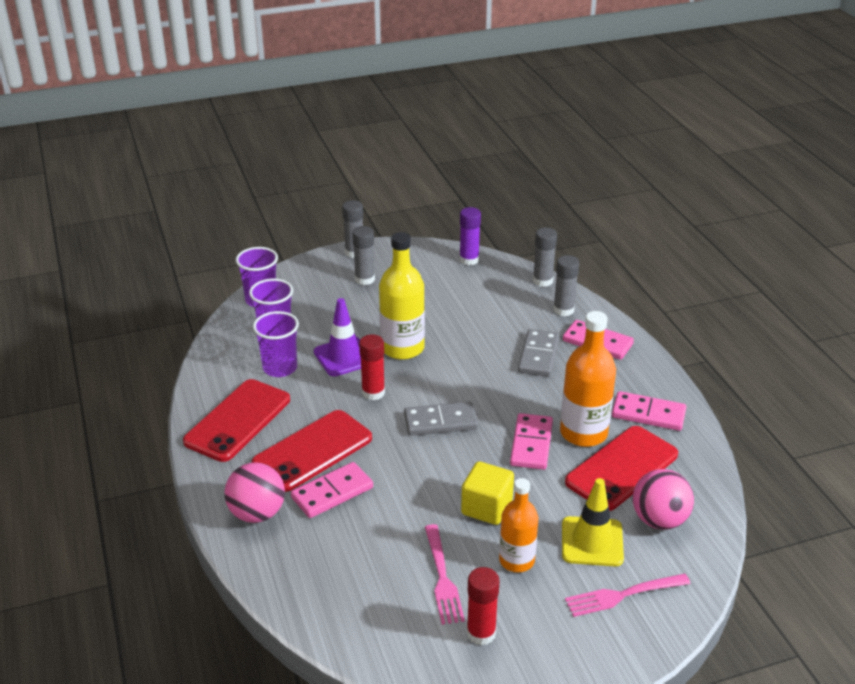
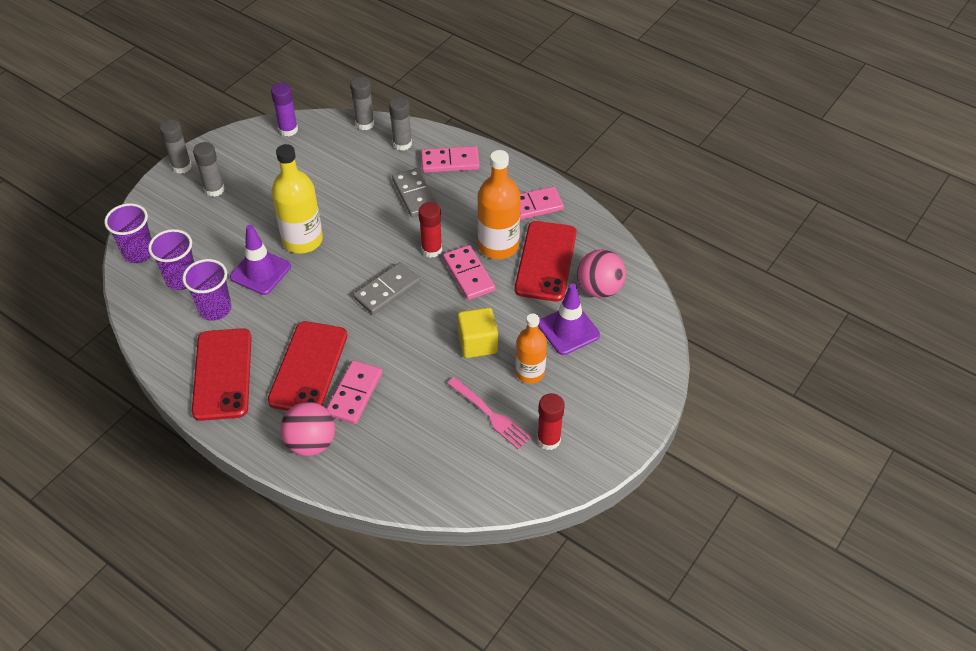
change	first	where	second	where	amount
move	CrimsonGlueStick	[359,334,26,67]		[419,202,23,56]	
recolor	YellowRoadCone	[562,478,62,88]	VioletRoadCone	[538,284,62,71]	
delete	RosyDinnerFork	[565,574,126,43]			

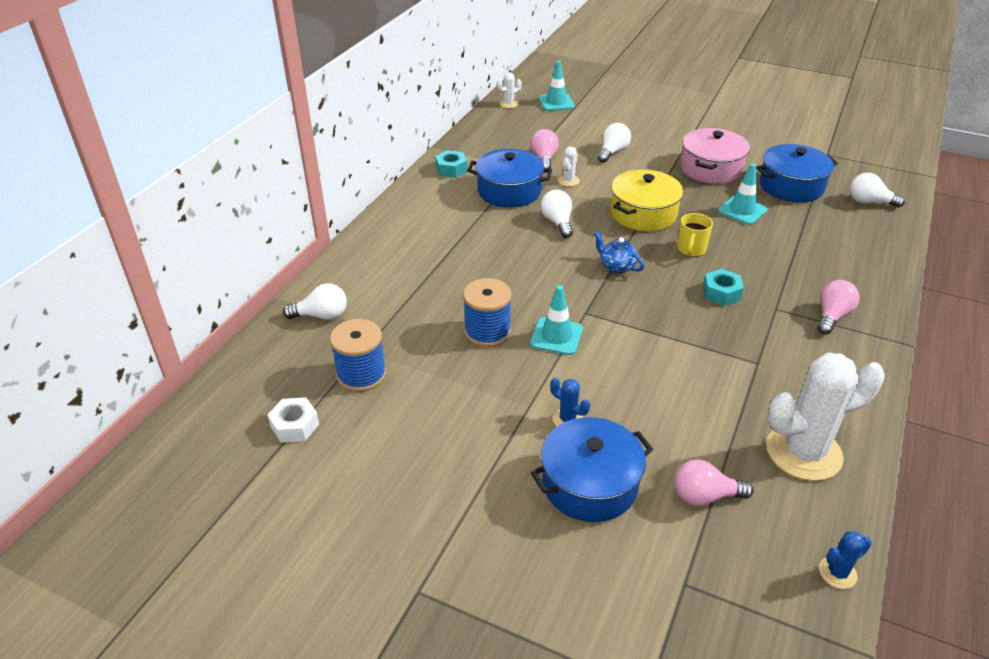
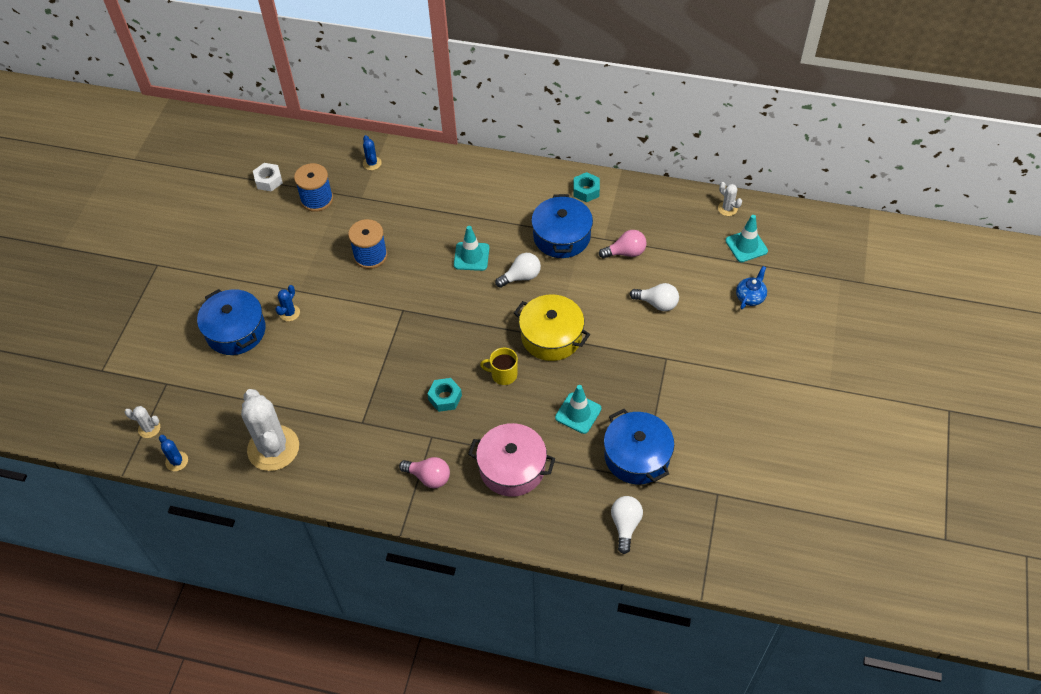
change	first	where	second	where	amount
move	RosyPot	[681,128,69,56]		[468,423,87,74]	
move	SnowWhitePricklyPlant	[558,146,22,41]		[125,406,35,32]	
move	RoyalBlueTeapot	[594,231,50,42]		[736,266,31,43]	
replace	SnowWhiteLightBulb	[283,283,64,37]	RoyalBluePricklyPlant	[363,135,19,35]	
move	AquaRoadCone	[530,285,53,70]		[454,226,35,45]	
delete	RosyLightBulb	[674,459,80,47]			

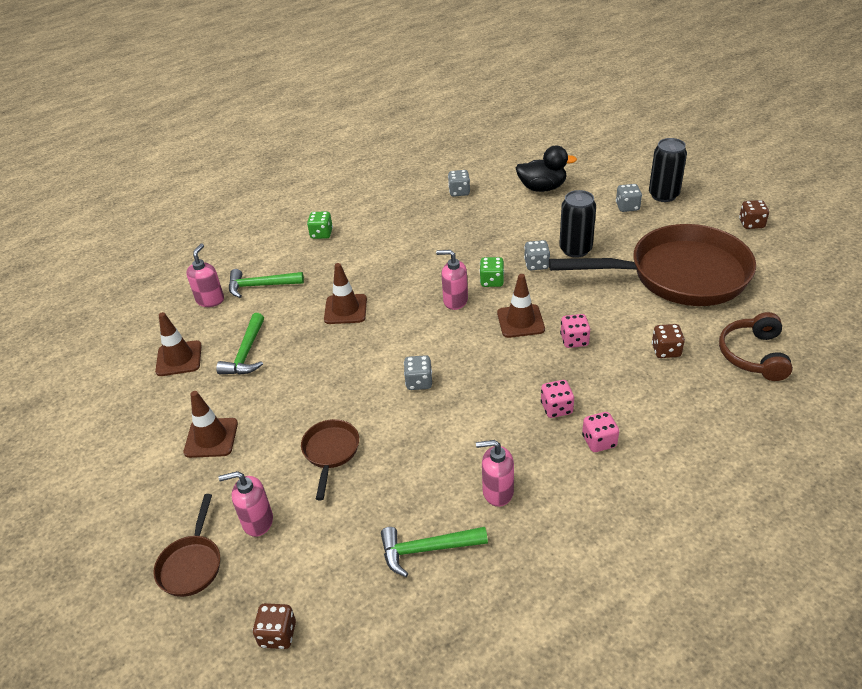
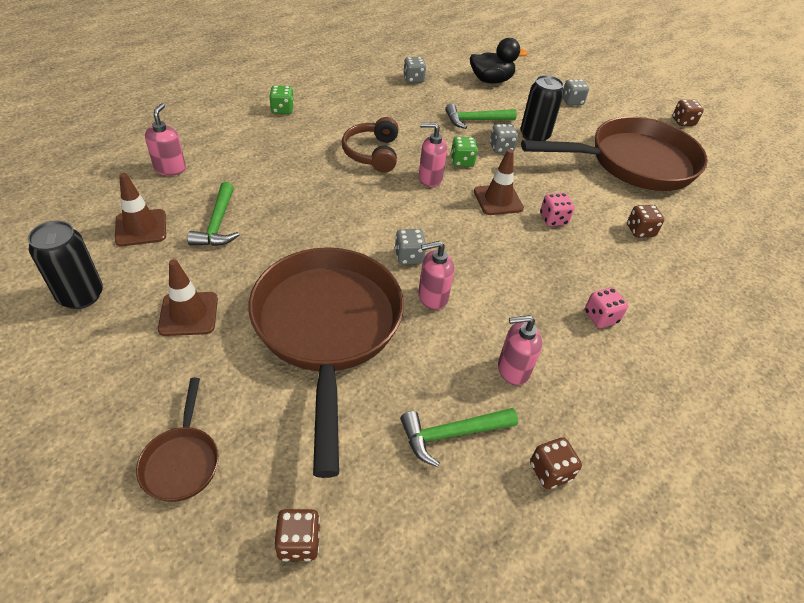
change	first	where	second	where	amount
move	BlackCan	[649,138,38,64]		[28,221,75,88]	
delete	RussetRoadCone	[324,263,43,61]			
move	LeafGreenHammer	[229,269,75,29]		[445,103,72,26]	
move	RussetHeadphones	[719,312,74,69]		[342,117,56,56]	
delete	RosyGameDie	[541,380,33,38]			
resize	RussetSkillet	[301,419,58,81]		[249,247,155,231]	x2.39
move	RosySoapPump	[219,471,54,66]		[418,241,36,69]	
insert			RussetGameDie	[530,437,52,52]	

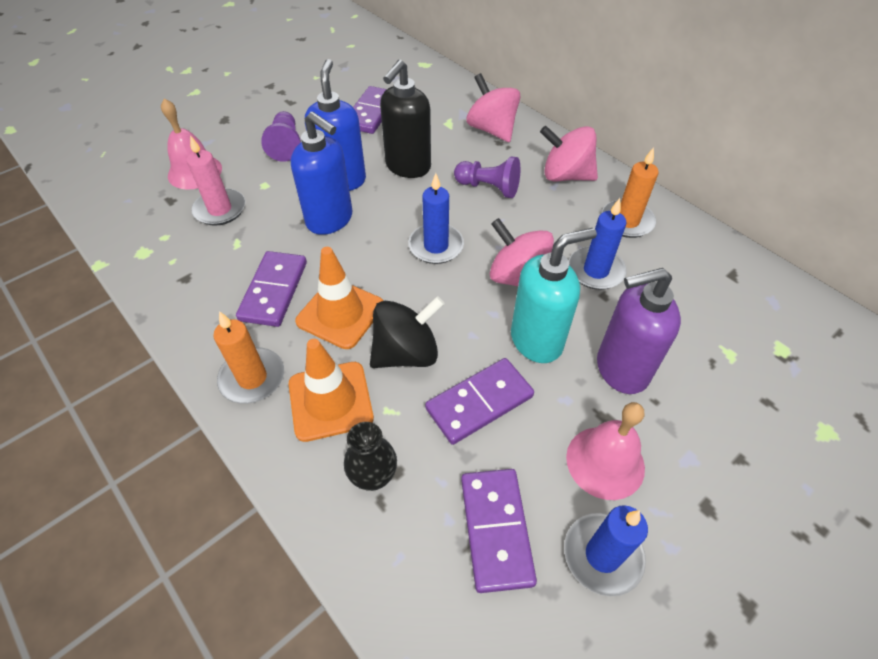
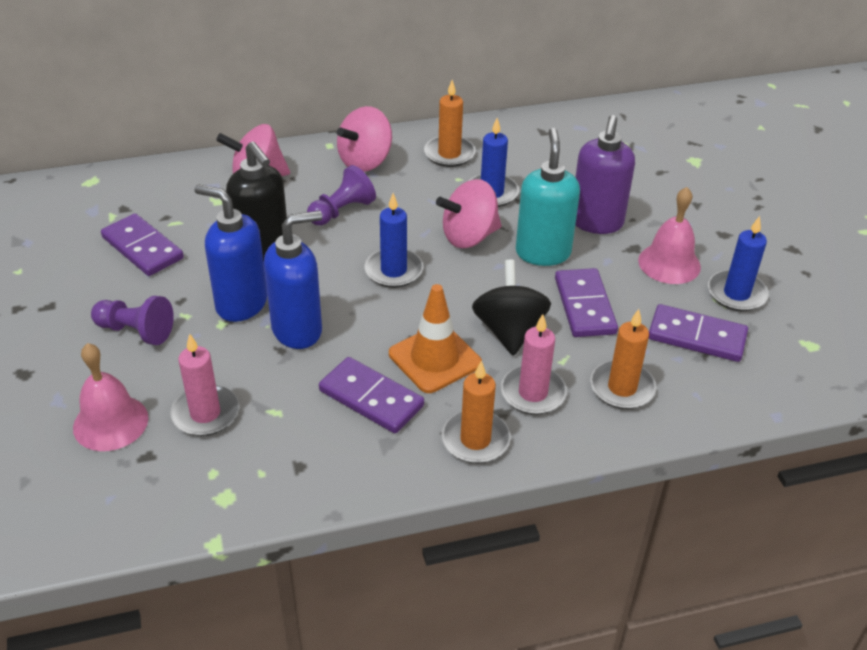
change	first	where	second	where	amount
replace	BrightOrangeRoadCone	[289,339,85,103]	RosyWaxCandle	[500,314,67,101]	
replace	BlackFlowerVase	[344,422,53,69]	BrightOrangeWaxCandle	[590,309,66,100]	

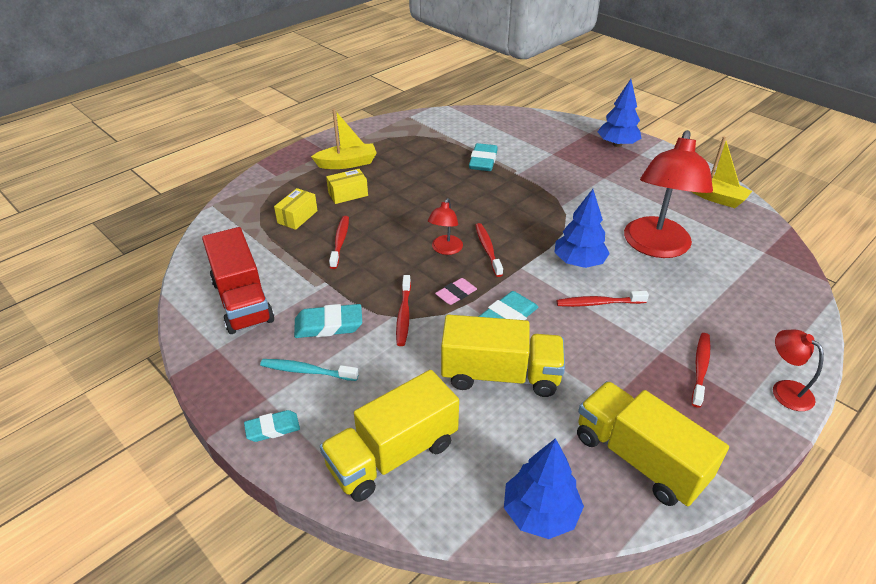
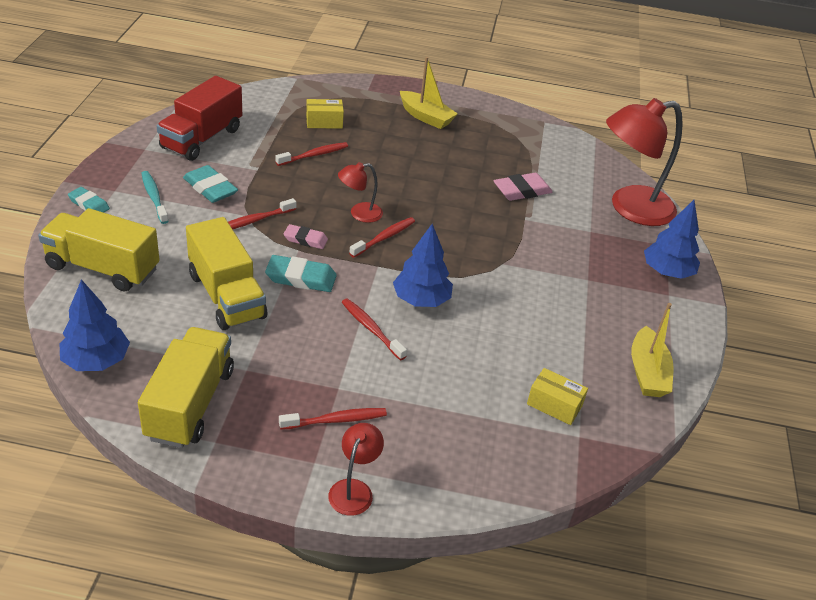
change	first	where	second	where	amount
move	CrimsonDeskLamp	[624,130,89,128]		[606,98,77,128]	
recolor	AquaGumEraser	[469,143,29,28]	RosyGumEraser	[493,173,60,28]	
move	YellowParcel	[326,169,42,35]		[527,368,61,57]	

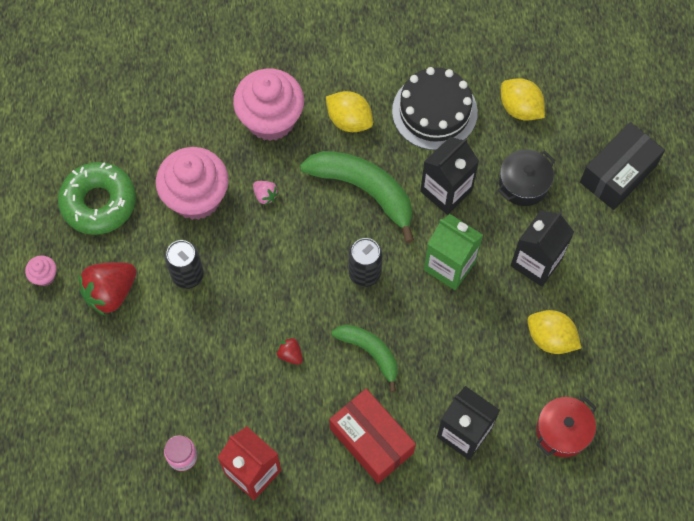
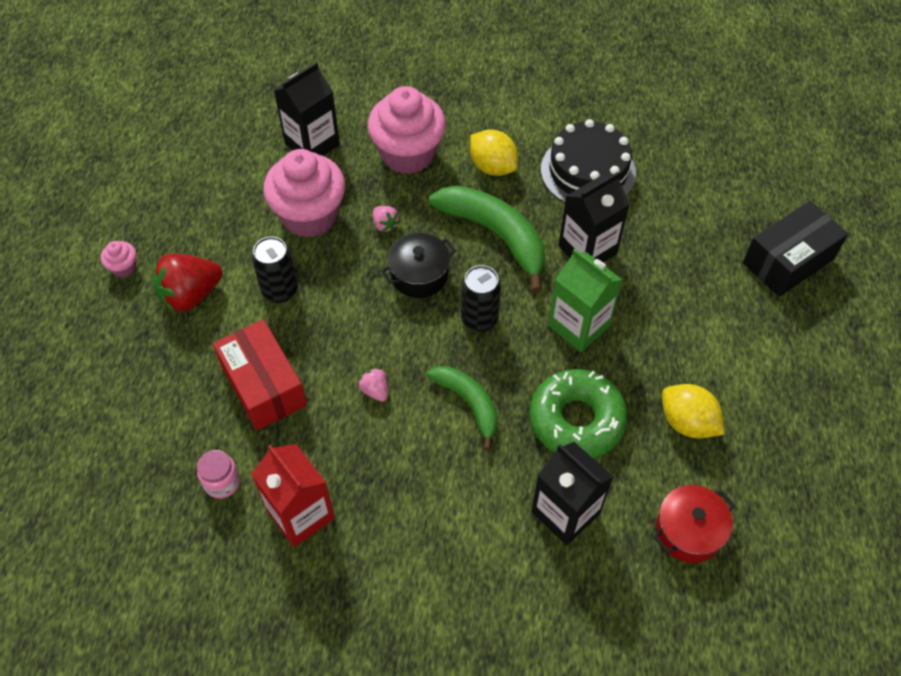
change	first	where	second	where	amount
delete	YellowLemon	[501,78,44,43]			
move	BlackPot	[498,149,57,57]		[381,233,75,65]	
move	LeafGreenDoughnut	[58,162,78,73]		[529,369,99,89]	
move	BlackMilkCarton	[510,210,64,77]		[274,62,66,94]	
recolor	CrimsonBerry	[276,337,27,28]	RosyBerry	[358,368,30,34]	
move	CrimsonParcel	[329,389,87,95]		[213,319,94,112]	

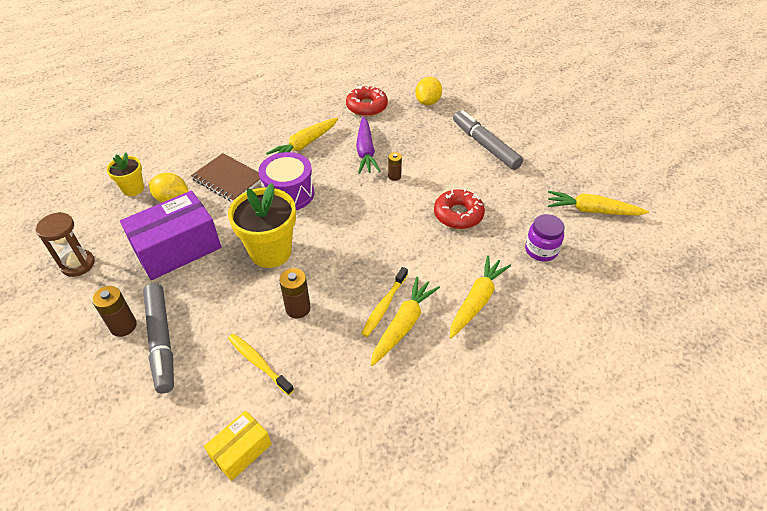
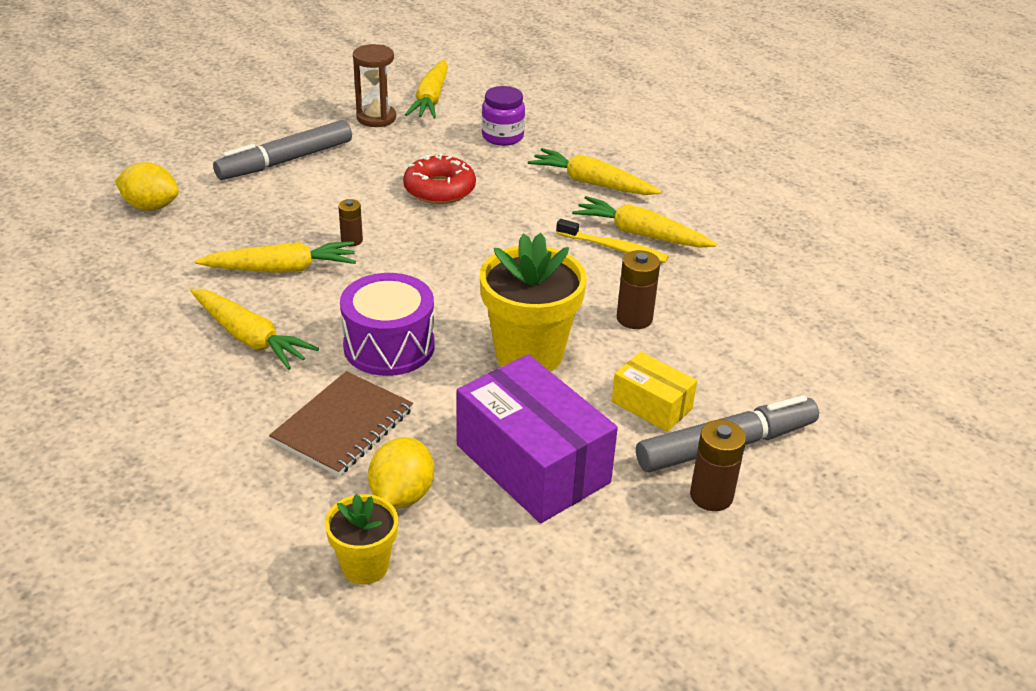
change	first	where	second	where	amount
delete	CrimsonDoughnut	[346,85,42,31]			
recolor	VioletToyCarrot	[356,116,25,58]	YellowToyCarrot	[195,241,161,32]	
move	RussetSandglass	[36,212,59,65]		[353,44,43,83]	
delete	YellowToothbrush	[228,333,66,62]			
move	YellowParcel	[204,410,68,71]		[612,352,85,80]	

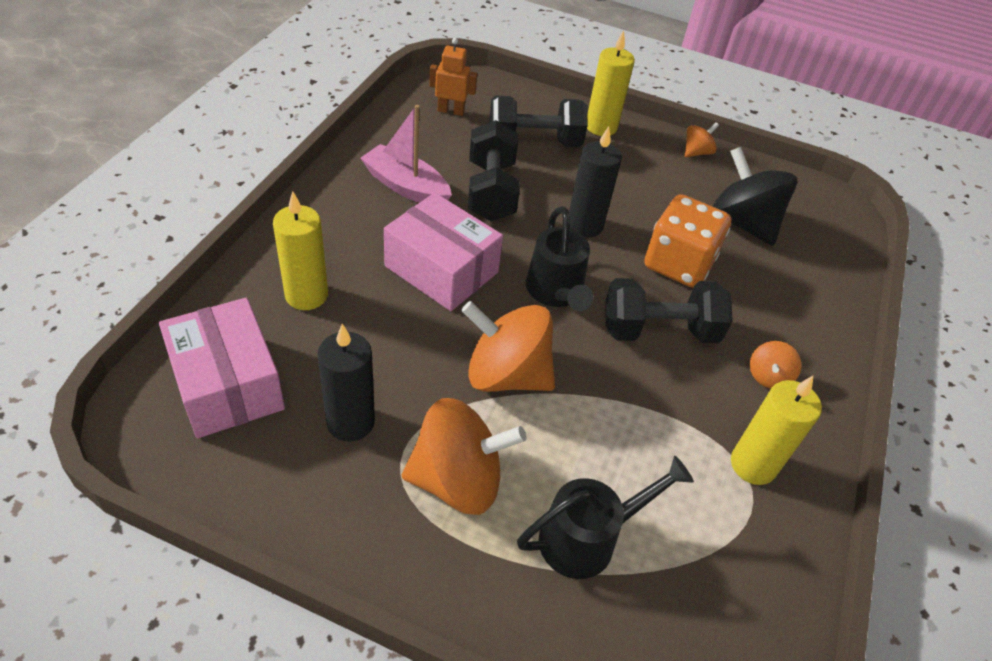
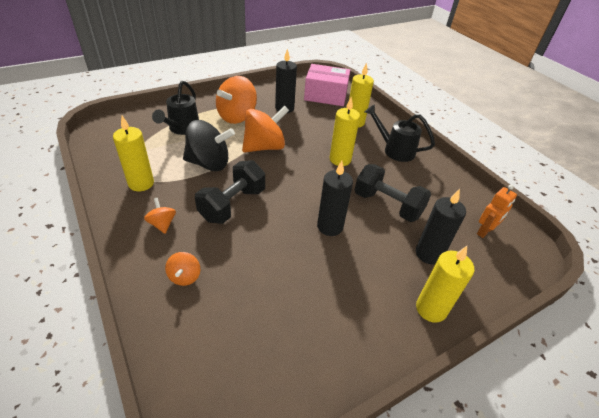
change	first	where	second	where	amount
replace	BlackHandWeight	[490,96,98,51]	BlackWaxCandle	[416,189,50,76]	
delete	RosySailboat	[361,105,91,98]			
move	BrightOrangeSpinningTop	[685,122,34,35]		[165,252,35,34]	
move	BlackSpinningTop	[712,147,85,98]		[183,120,52,51]	
replace	RosyParcel	[384,193,119,118]	YellowWaxCandle	[330,97,30,69]	
delete	BrightOrangeGameDie	[644,194,88,94]			
move	BlackSprinklingCan	[526,206,67,105]		[365,104,70,58]	

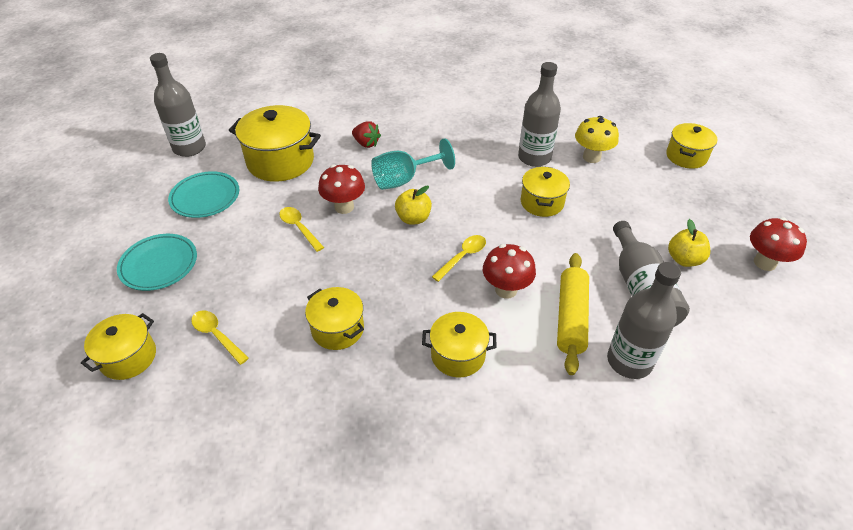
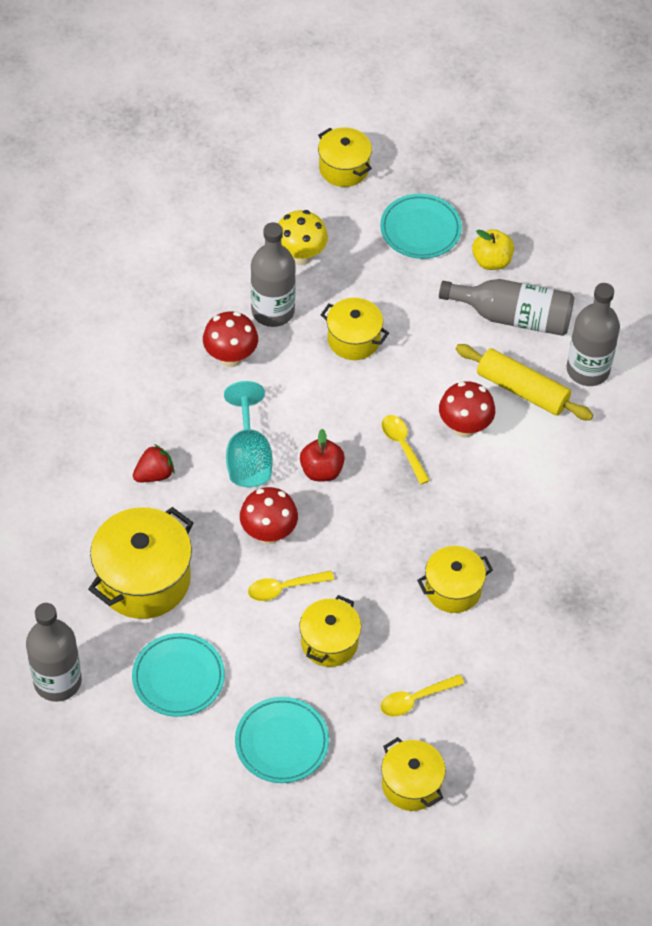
change	first	where	second	where	amount
recolor	YellowApple	[395,186,37,39]	CrimsonApple	[300,429,45,52]	
move	CrimsonToadstool	[750,217,57,54]		[203,311,55,56]	
move	YellowPot	[422,312,75,65]		[300,595,61,72]	
insert			AquaPlate	[380,194,82,65]	

